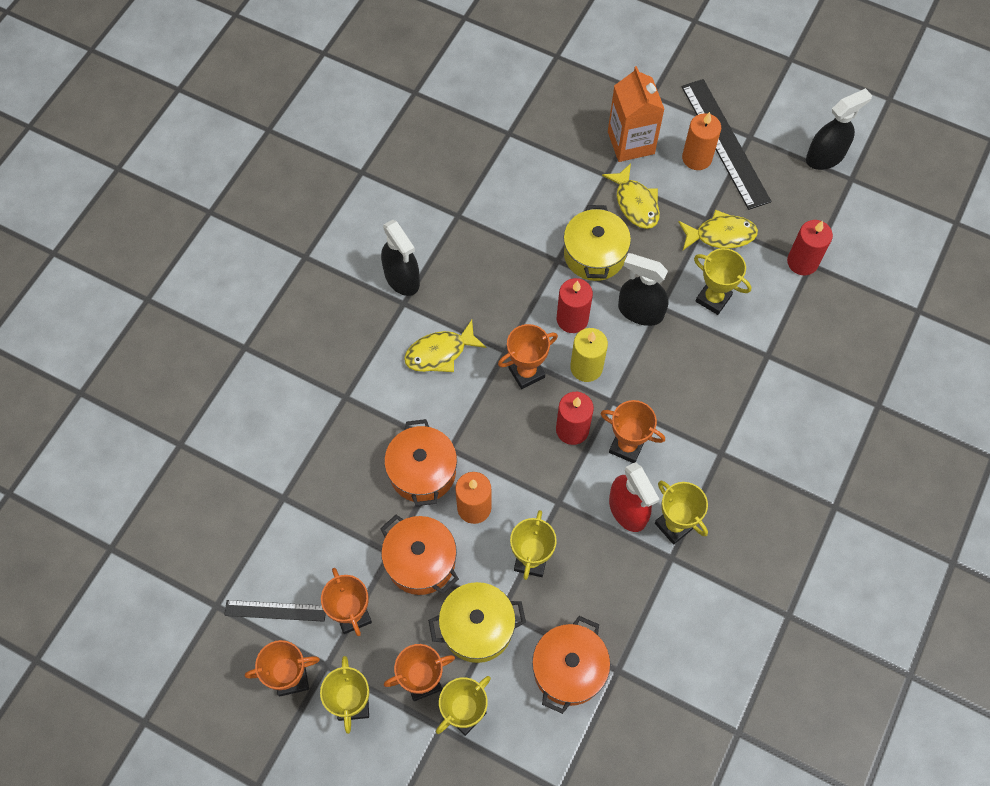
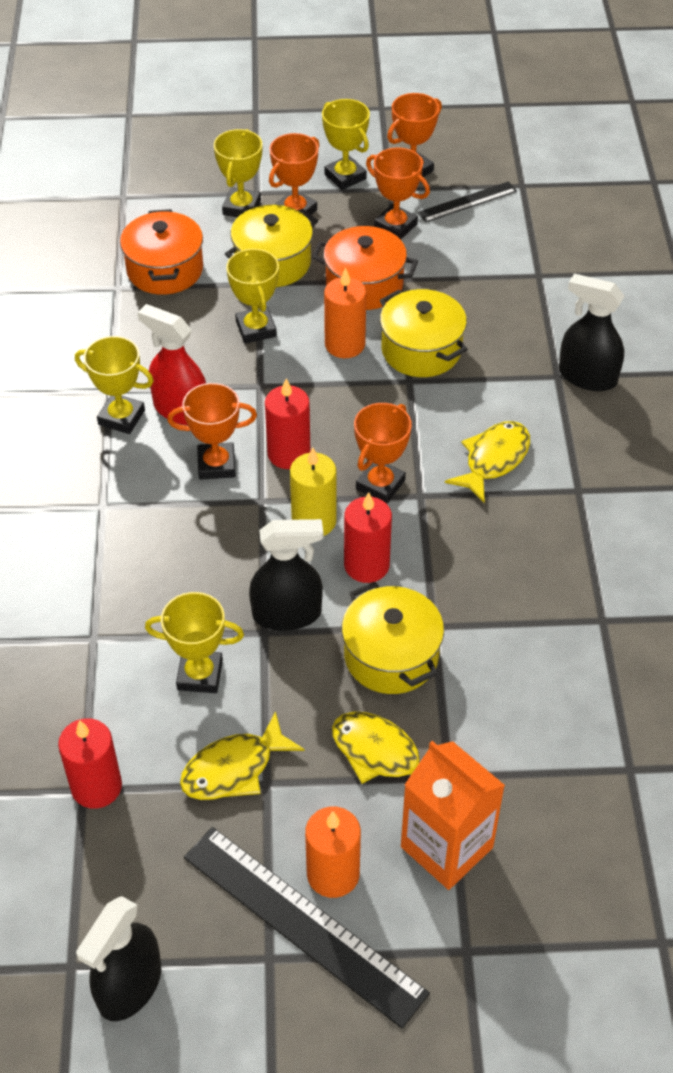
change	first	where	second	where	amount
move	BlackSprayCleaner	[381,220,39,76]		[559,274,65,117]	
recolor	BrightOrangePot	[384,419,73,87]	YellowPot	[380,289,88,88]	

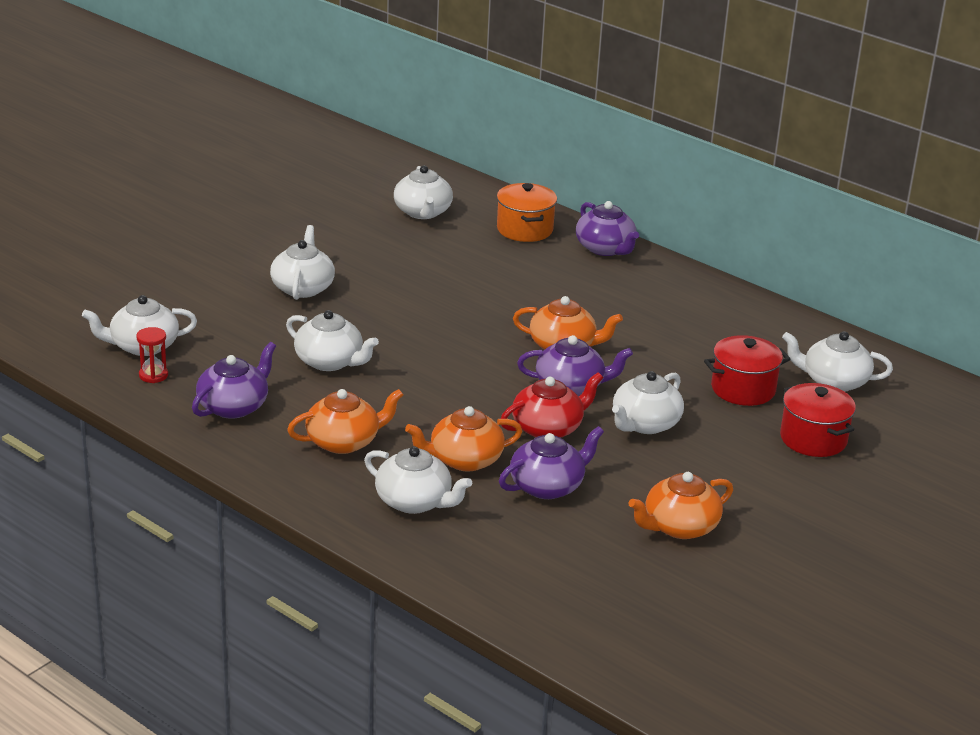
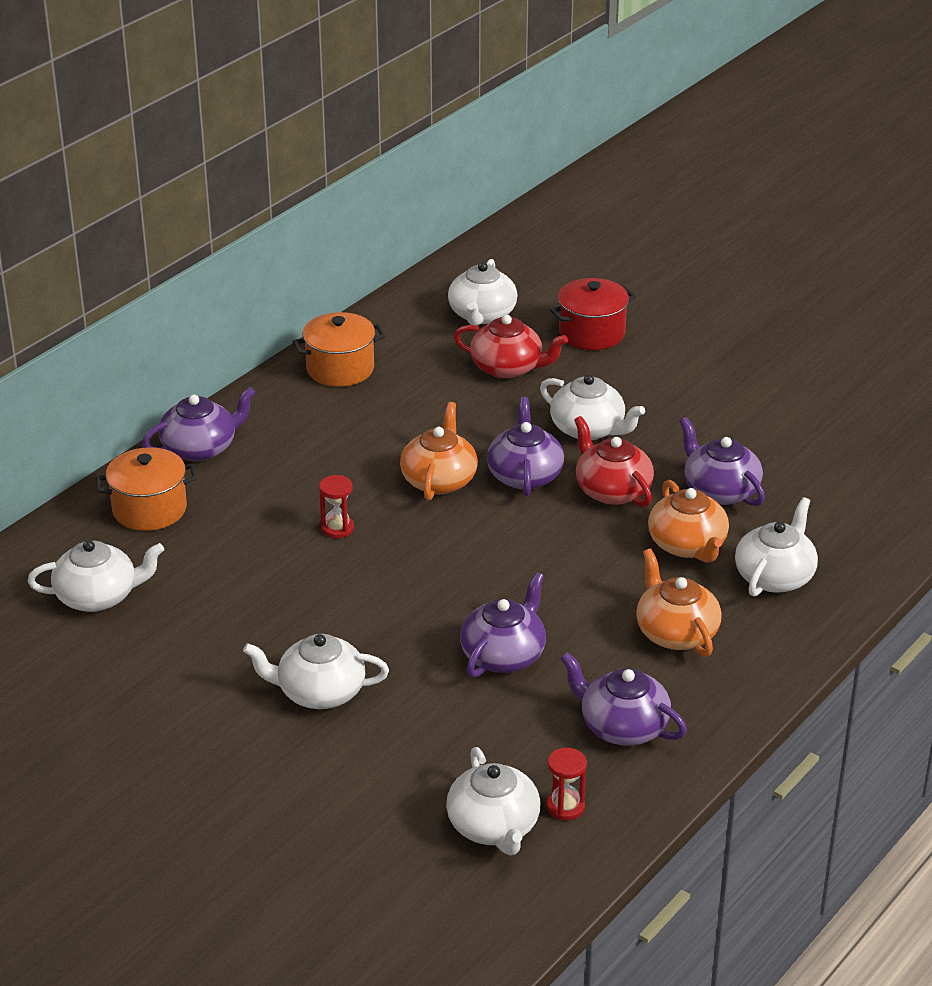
change	first	where	second	where	amount
recolor	SnowWhiteTeapot	[286,310,93,61]	VioletTeapot	[460,572,86,106]	
replace	CrimsonPot	[704,335,86,71]	CrimsonTeapot	[453,315,115,64]	
delete	BrightOrangeTeapot	[629,472,104,67]			
insert			BrightOrangePot	[293,312,92,75]	
insert			CrimsonSandglass	[319,475,35,63]	

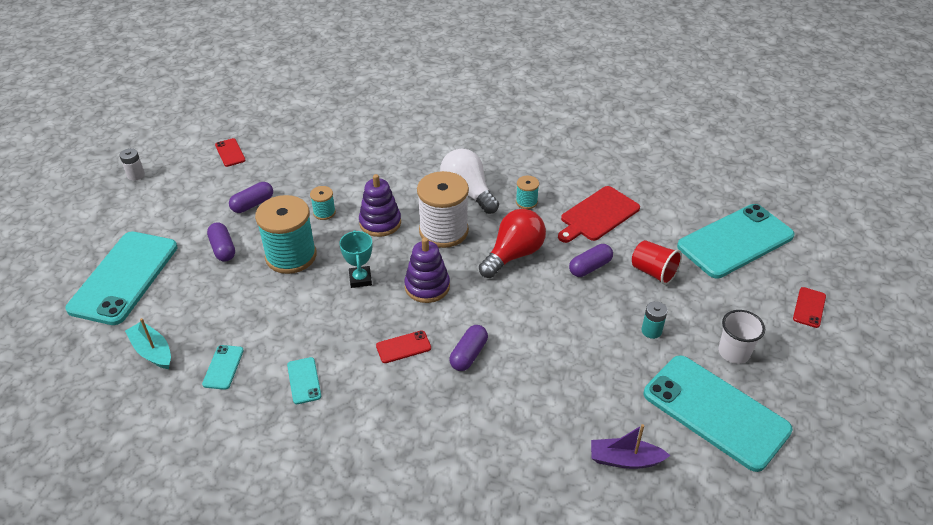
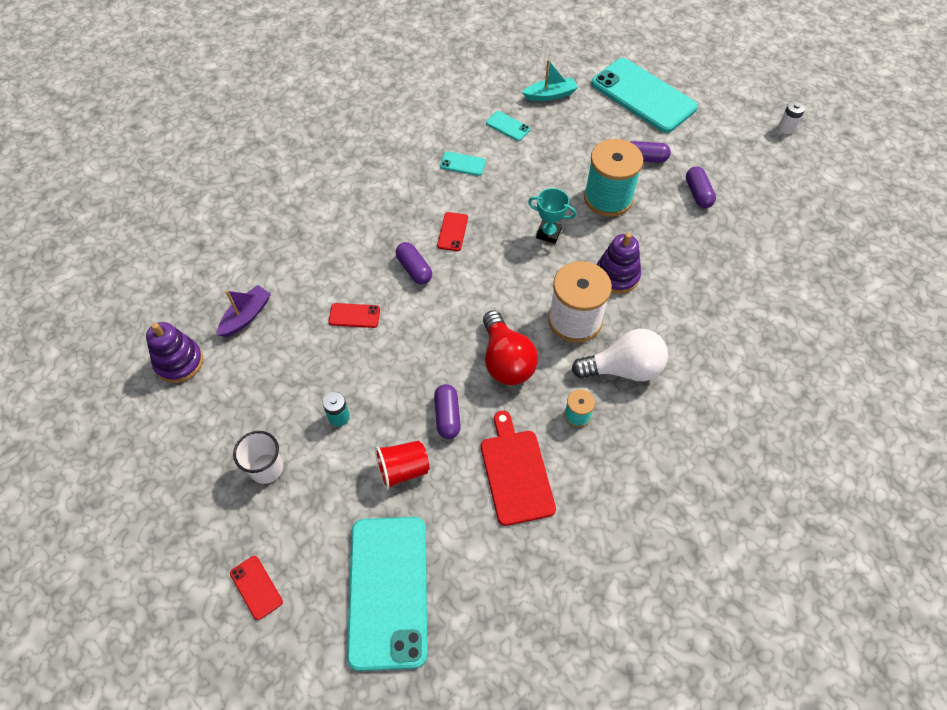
change	first	where	second	where	amount
move	CrimsonSmartphone	[215,138,31,29]		[329,303,51,25]	
delete	AquaBobbin	[310,186,26,34]			
move	VioletStackingToy	[404,237,46,66]		[146,322,57,61]	
delete	AquaSmartphone	[644,355,149,117]			

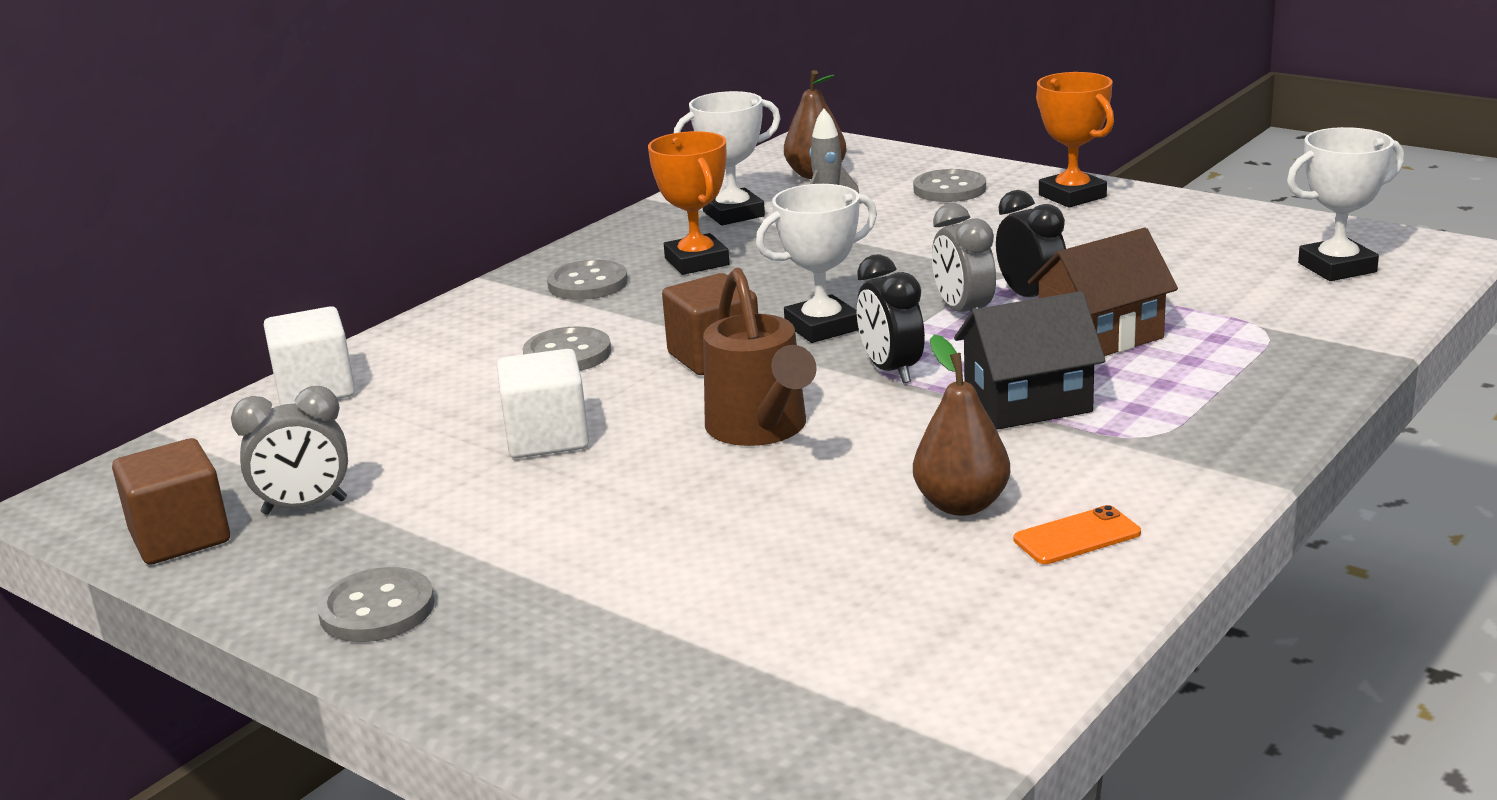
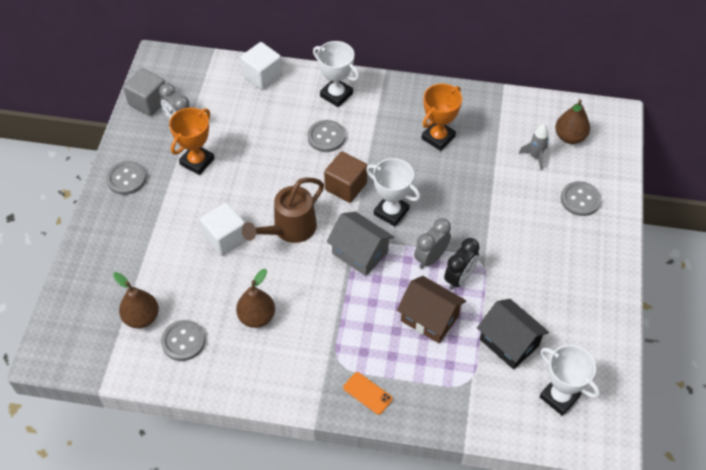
change	first	where	second	where	amount
move	BrightOrangeAwardCup	[1036,72,78,136]		[169,108,46,67]	
move	SnowWhiteAwardCup	[674,91,107,134]		[313,41,46,66]	
replace	BlackClock	[857,254,68,129]	GreyHouse	[327,211,67,65]	
move	GreyButton	[547,260,81,40]		[161,320,44,41]	
move	BlackHouse	[954,291,151,139]		[477,299,72,70]	
move	SnowWhiteSolidCube	[497,349,92,109]		[200,203,47,53]	
recolor	RussetSolidCube	[112,438,118,127]	GreySolidCube	[123,68,42,48]	
move	BrightOrangeSmartphone	[1014,505,127,59]		[343,372,50,43]	
insert			RussetPear	[113,272,46,56]	

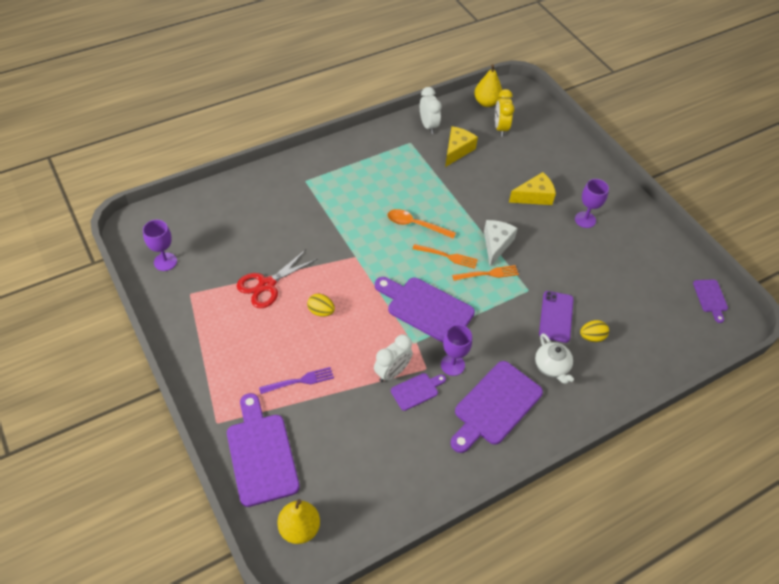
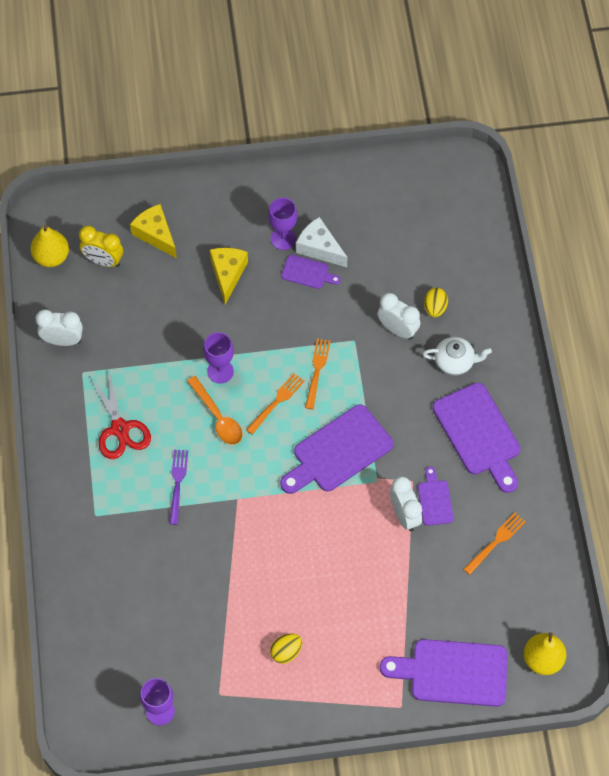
change	first	where	second	where	amount
move	YellowPieceOfCheese	[445,126,33,41]		[130,204,47,54]	
rotate	BrightOrangeTeaspoon	[387,209,69,30]		[187,376,55,69]	75 degrees counterclockwise
move	SnowWhitePieceOfCheese	[484,220,34,47]		[296,217,52,50]	
move	CrimsonScissors	[237,250,80,58]		[89,371,62,88]	
move	VioletBreadBoard	[693,279,35,44]		[281,255,60,34]	
replace	VioletSmartphone	[539,291,35,52]	SnowWhiteClock	[377,293,43,46]	
move	YellowEgg	[307,293,28,24]		[270,633,32,31]	
move	VioletChalice	[441,325,31,51]		[203,332,31,52]	
move	VioletDinnerFork	[259,367,75,27]		[169,450,19,75]	
insert			BrightOrangeDinnerFork	[463,513,63,62]	

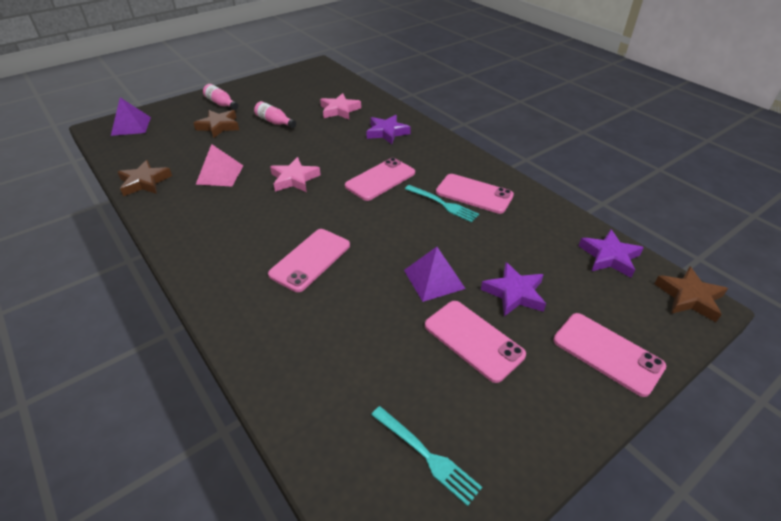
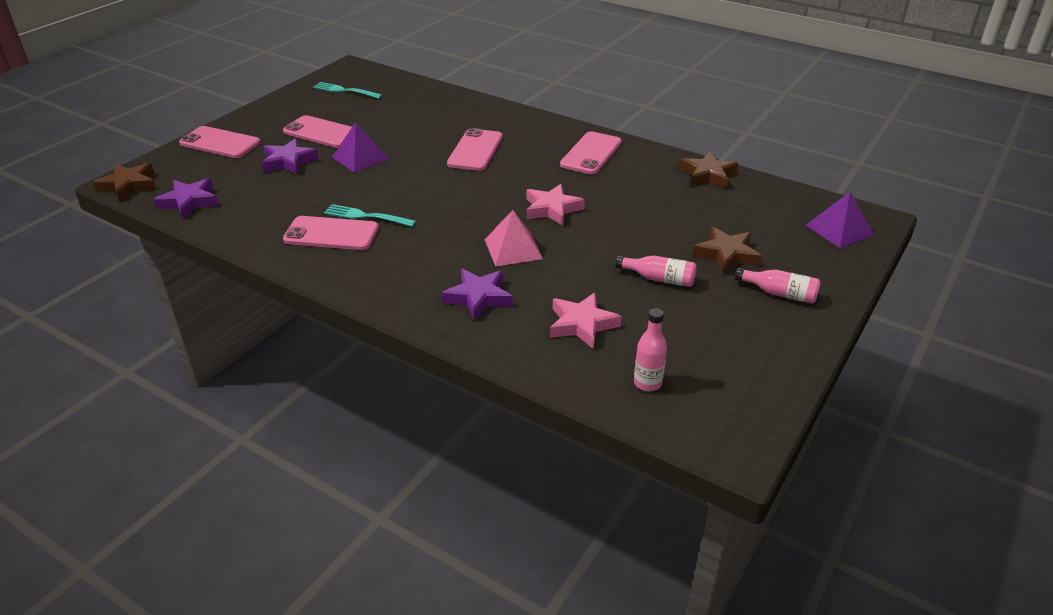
change	first	where	second	where	amount
move	RosyPyramid	[196,144,47,42]		[484,210,59,57]	
move	RosySmartphone	[345,158,70,43]		[560,131,62,44]	
insert			RosyBottle	[634,308,33,83]	

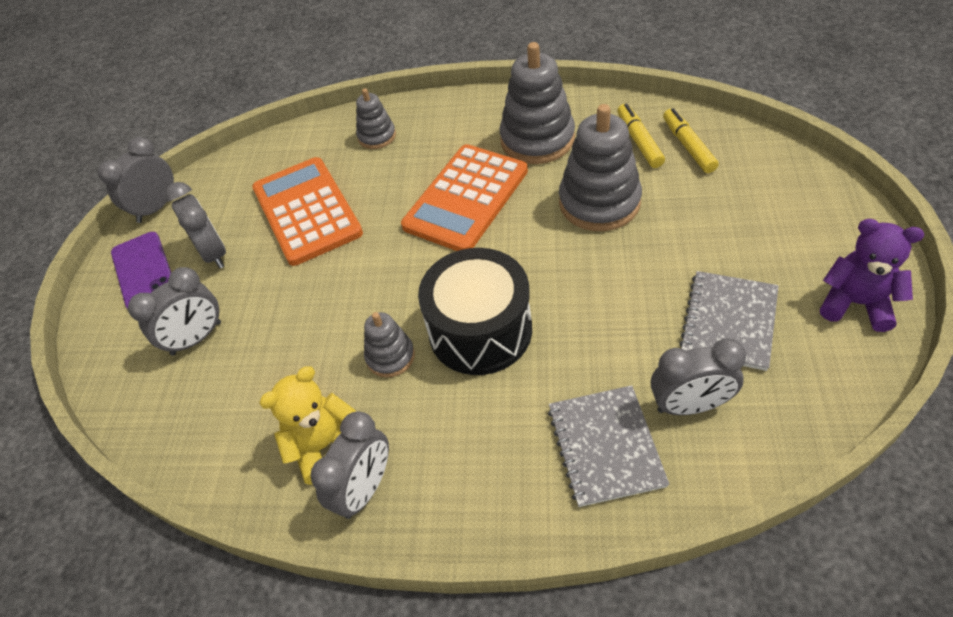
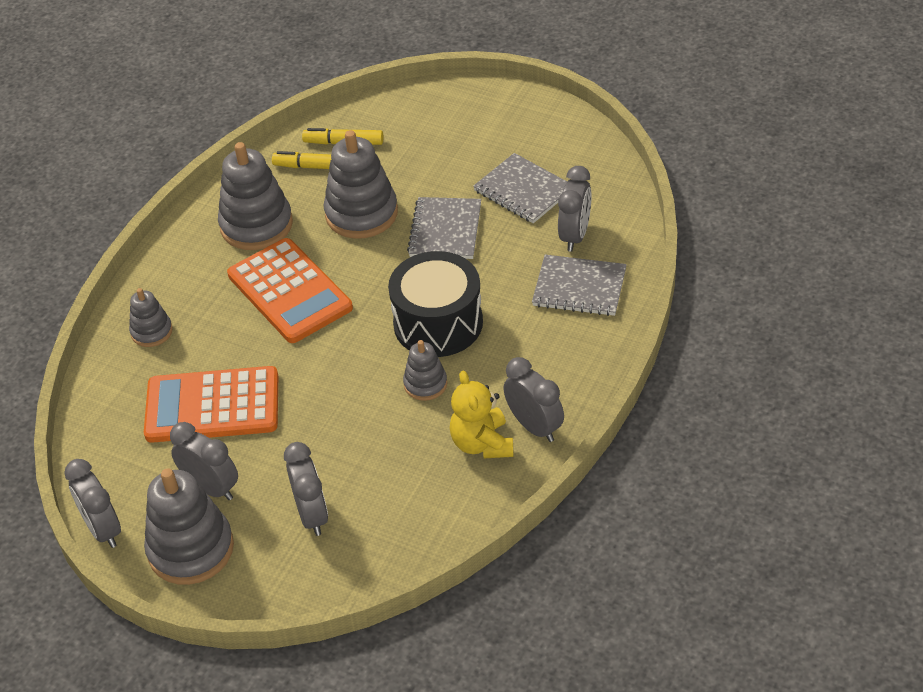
change	first	where	second	where	amount
rotate	GreyClock	[165,182,61,86]		[170,422,68,78]	45 degrees clockwise
delete	VioletTeddyBear	[820,219,104,113]			
replace	VioletSmartphone	[111,232,60,77]	GreyStackingToy	[144,468,90,117]	
insert			GreyExerciseBook	[407,197,74,62]	

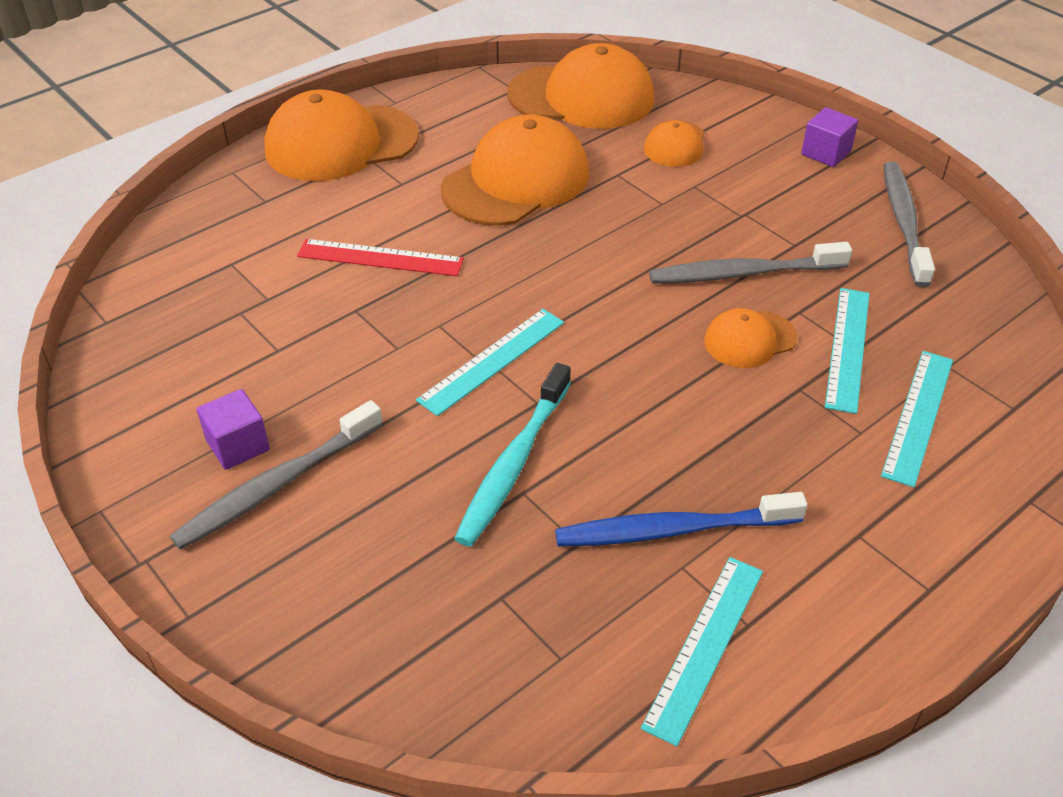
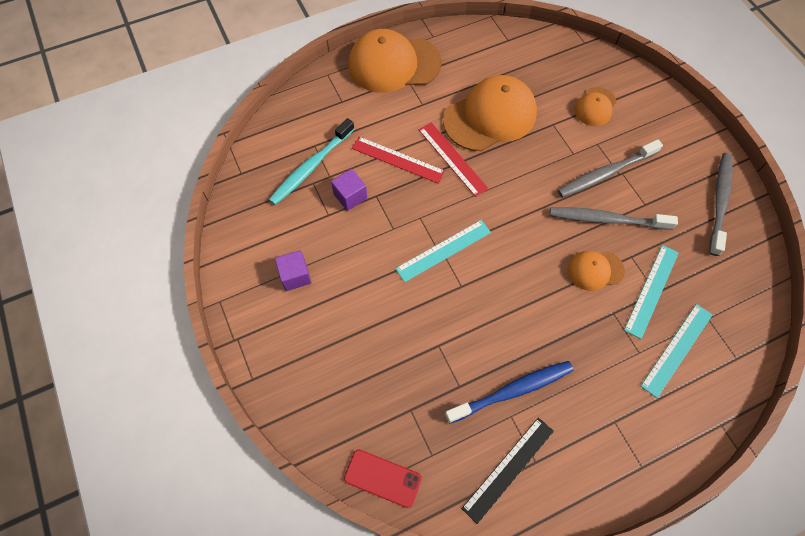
change	first	where	second	where	amount
delete	BrightOrangeBaseballCap	[508,43,146,86]			
move	VioletSolidCube	[801,107,57,60]		[331,169,36,42]	
move	AquaToothbrush	[454,363,117,184]		[269,118,86,87]	
move	GreyToothbrush	[170,400,213,150]		[558,139,105,59]	
rotate	RoyalBlueToothbrush	[555,492,252,55]		[445,361,129,63]	150 degrees clockwise
recolor	AquaStraightedge	[641,557,122,189]	BlackStraightedge	[461,417,93,107]	
insert			CrimsonStraightedge	[419,122,70,75]	
insert			CrimsonSmartphone	[344,449,78,59]	

